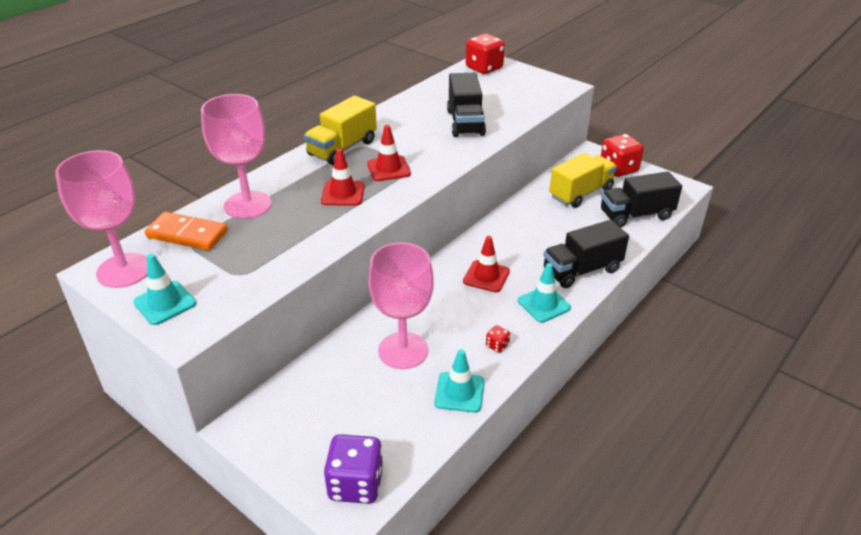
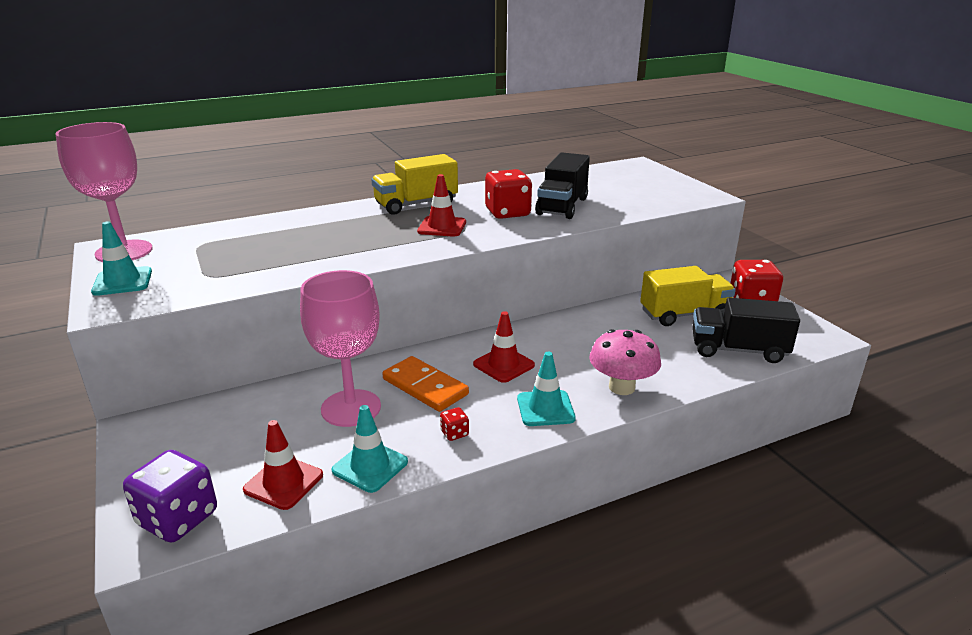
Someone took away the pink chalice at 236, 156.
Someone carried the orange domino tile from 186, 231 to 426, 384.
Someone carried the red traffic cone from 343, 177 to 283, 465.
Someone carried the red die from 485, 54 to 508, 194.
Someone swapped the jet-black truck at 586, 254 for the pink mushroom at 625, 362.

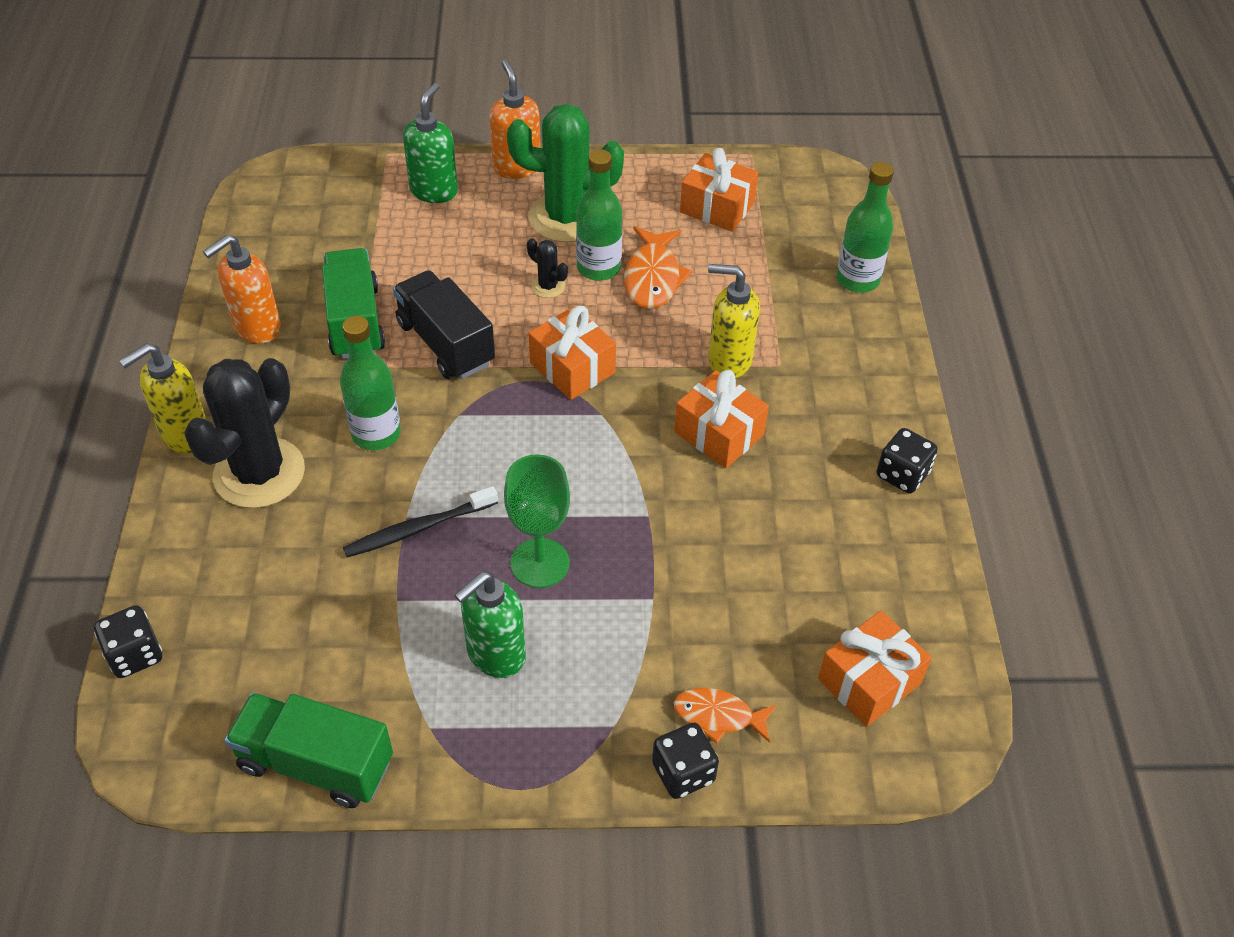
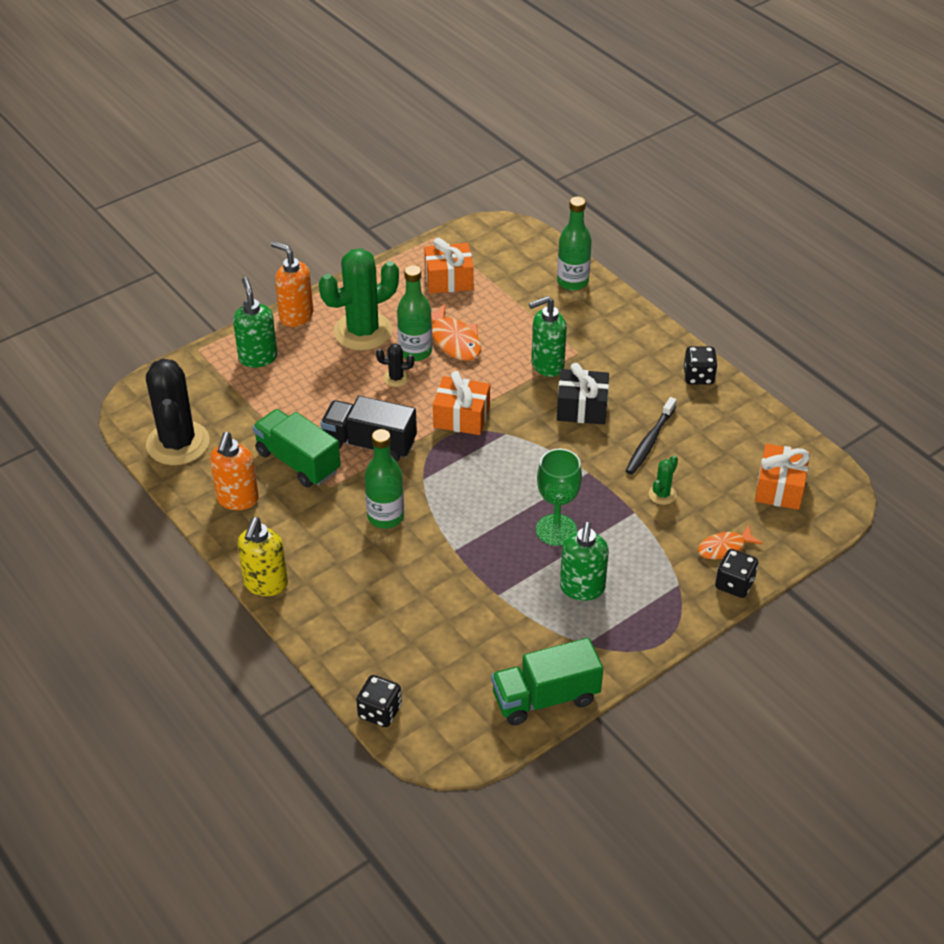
Someone put down the emerald saguaro cactus at 663, 480.
Someone carried the jet-black saguaro cactus from 244, 433 to 178, 412.
Someone carried the jet-black toothbrush from 420, 522 to 651, 436.
Someone repainted the orange wrapped gift at 721, 419, which became the jet-black wrapped gift at 583, 393.
Someone repainted the golden soap dispenser at 734, 321, which became the emerald soap dispenser at 548, 336.

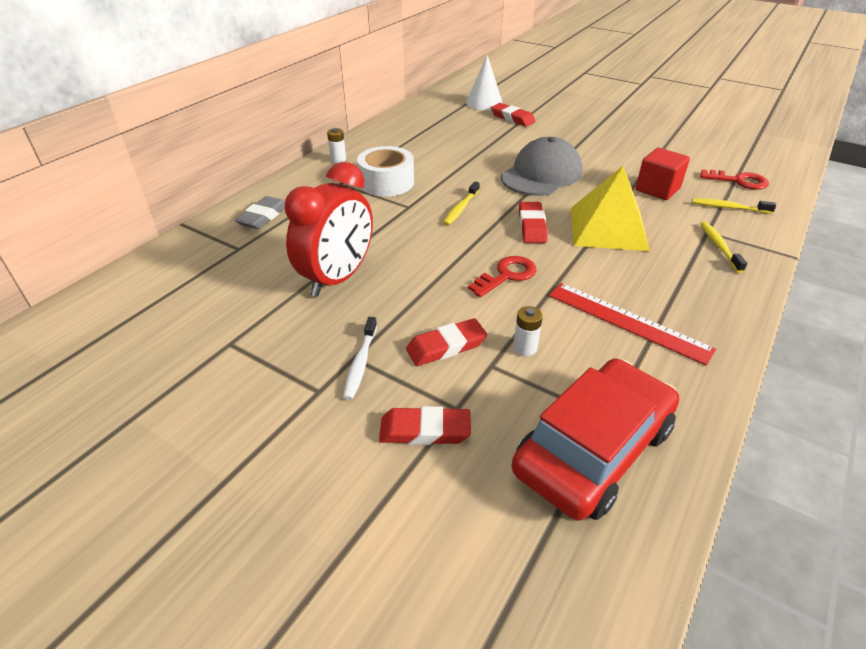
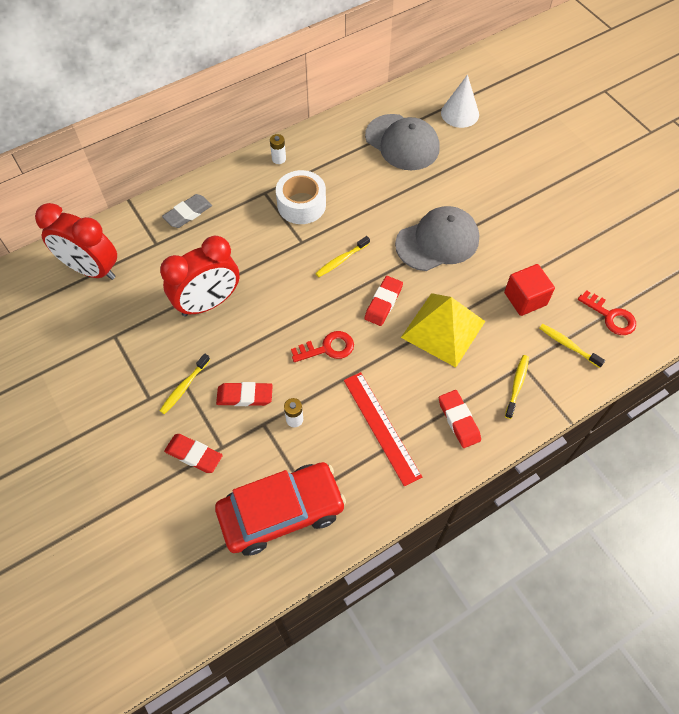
Someone put down the red alarm clock at 76, 241.
Someone put down the gray cap at 402, 142.
Someone carried the red pencil eraser from 513, 115 to 460, 419.
Someone repainted the snow-white toothbrush at 360, 358, which became the golden toothbrush at 184, 383.

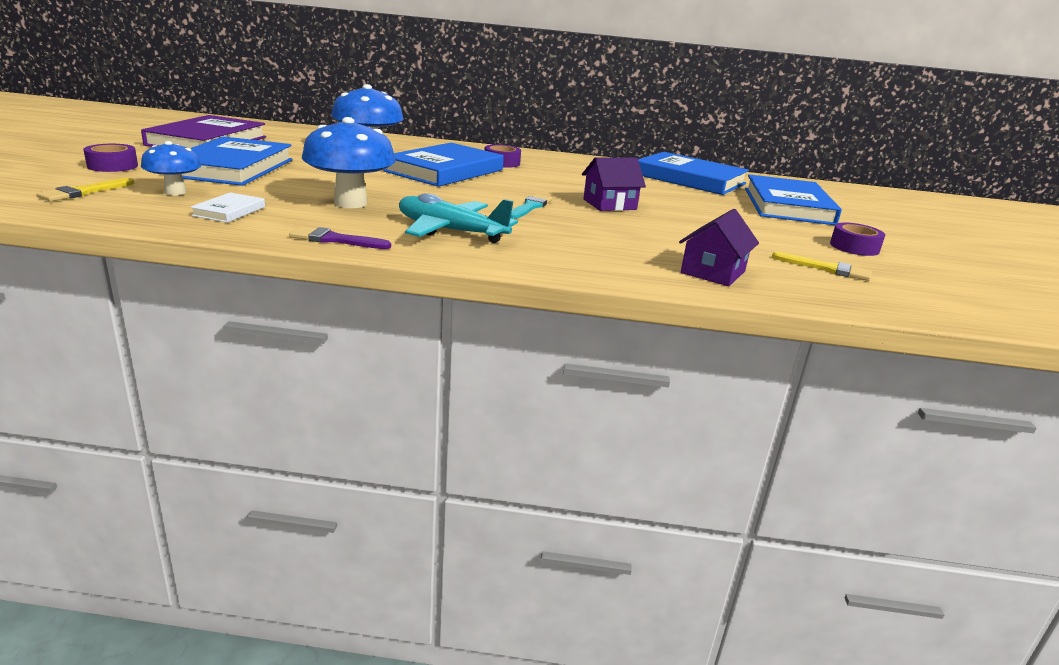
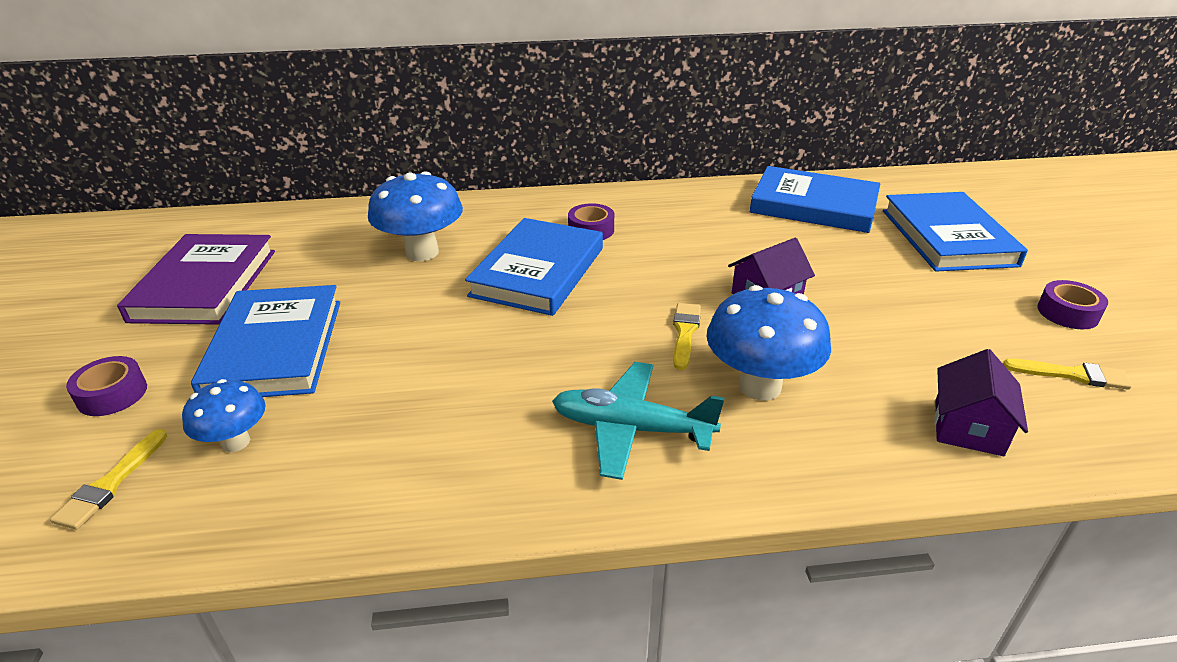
Someone took away the snow-white hardcover at 227, 207.
Someone took away the violet brush at 340, 237.
Someone carried the royal blue mushroom from 349, 162 to 768, 342.
Someone repainted the turquoise brush at 532, 206, which became the golden brush at 687, 336.

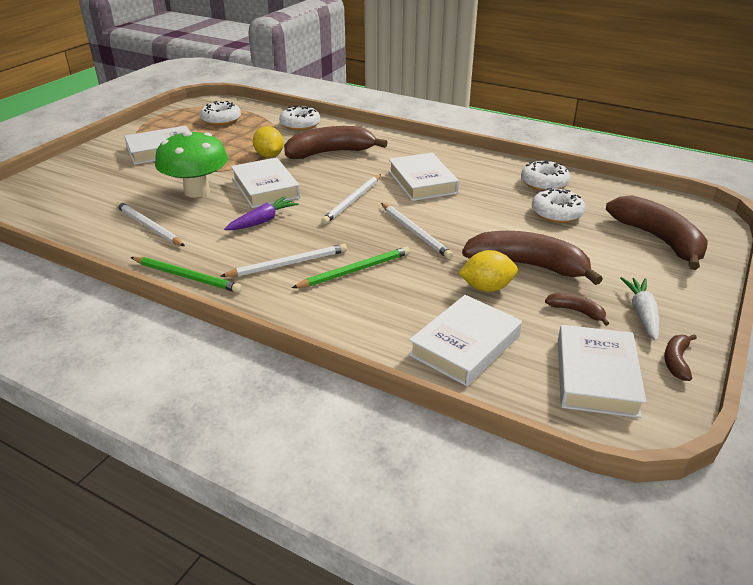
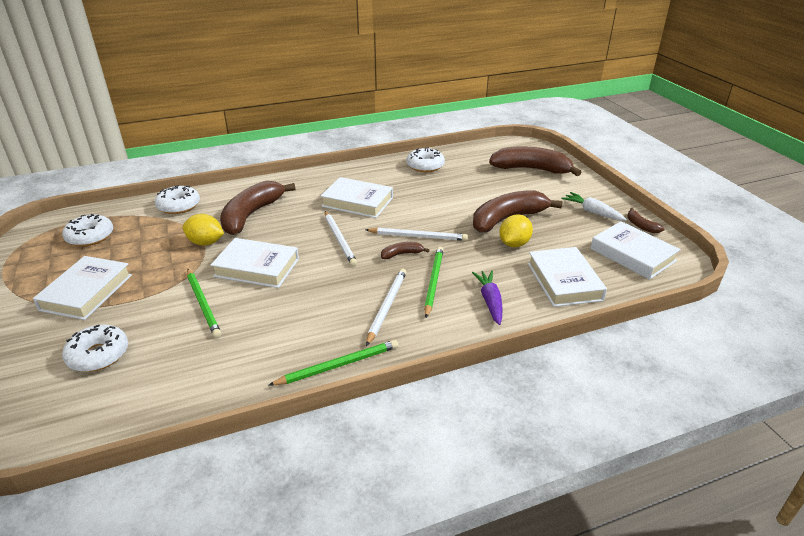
Someone took away the snow-white wooden pencil at 150, 223.
Someone carried the violet carrot from 261, 213 to 487, 298.
Someone carried the snow-white doughnut from 558, 205 to 95, 348.
Someone carried the dark brown banana from 577, 309 to 405, 250.
Someone swapped the emerald mushroom at 191, 164 for the emerald wooden pencil at 204, 303.

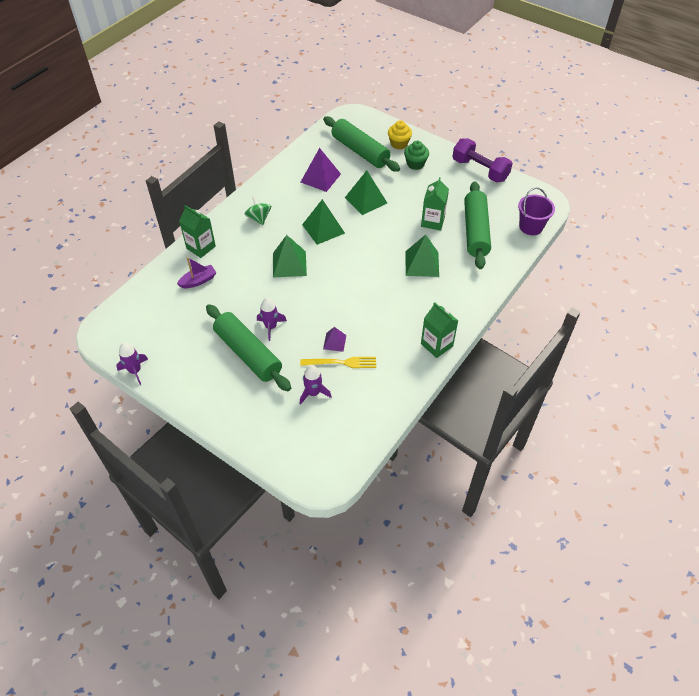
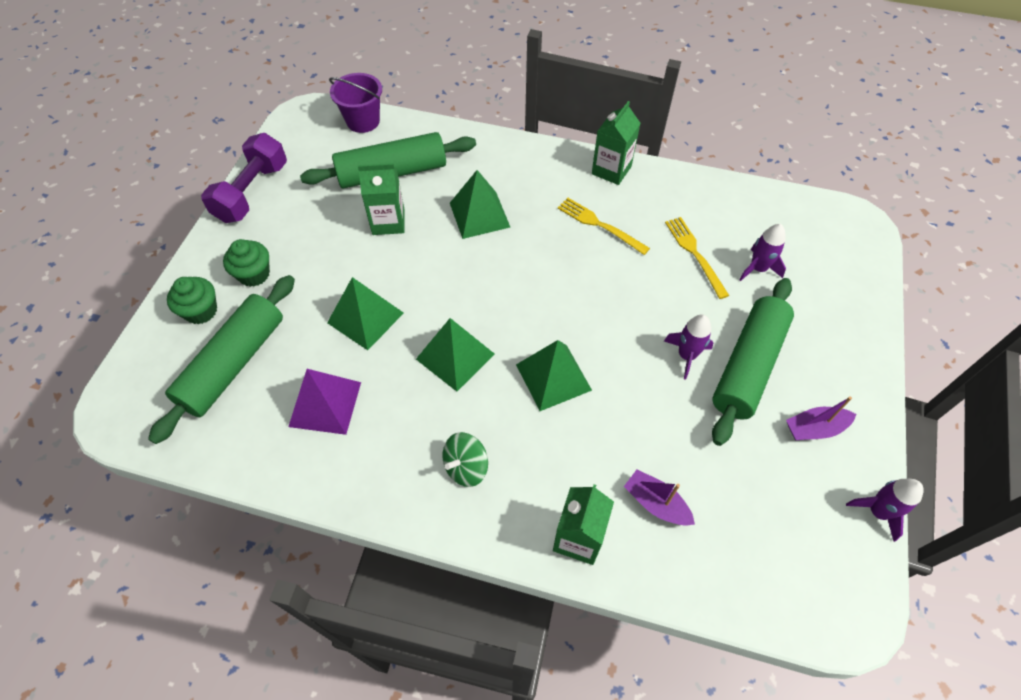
Someone took away the violet pyramid at 334, 339.
Someone put down the golden table fork at 604, 226.
Someone put down the violet toy boat at 821, 418.
Someone repainted the golden fairy cake at 400, 134, which became the emerald fairy cake at 192, 300.

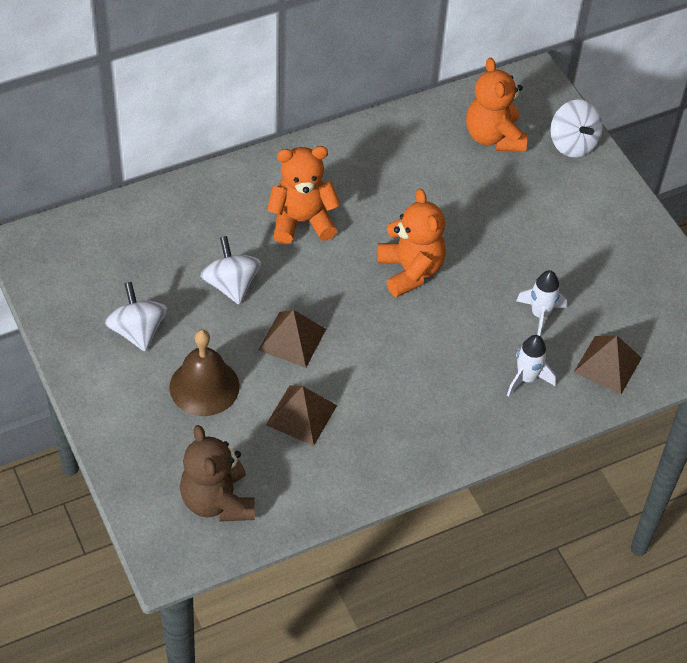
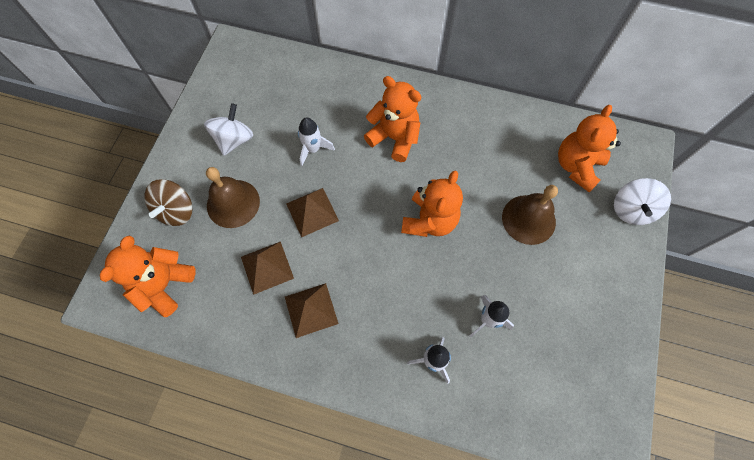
Someone put down the dark brown toy top at 168, 202.
Someone put down the dark brown hand bell at 530, 215.
Someone carried the dark brown pyramid from 608, 365 to 311, 310.
Someone swapped the snow-white toy top at 231, 270 for the snow-white spaceship at 316, 141.
Someone repainted the dark brown stuffed bear at 217, 473, which became the orange stuffed bear at 148, 276.

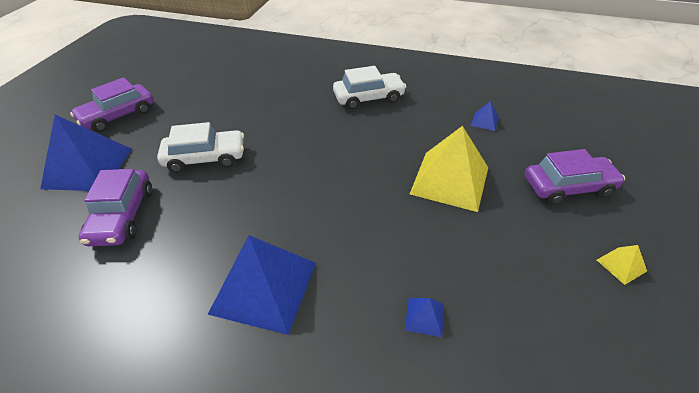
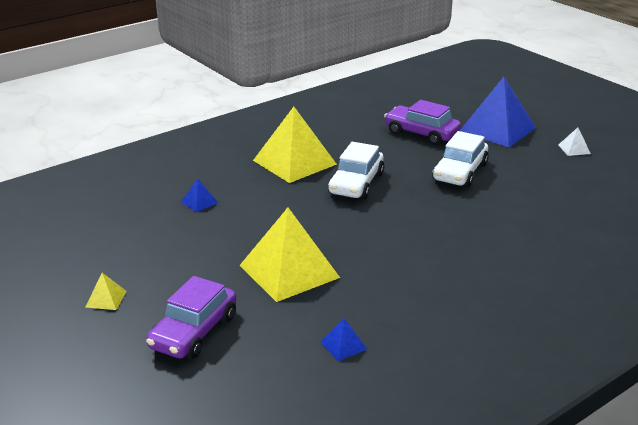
Someone carried the snow-white toy car from 369, 88 to 356, 170.
Someone swapped the violet toy car at 112, 104 for the snow-white pyramid at 575, 141.
Someone repainted the royal blue pyramid at 262, 285, which became the golden pyramid at 295, 145.

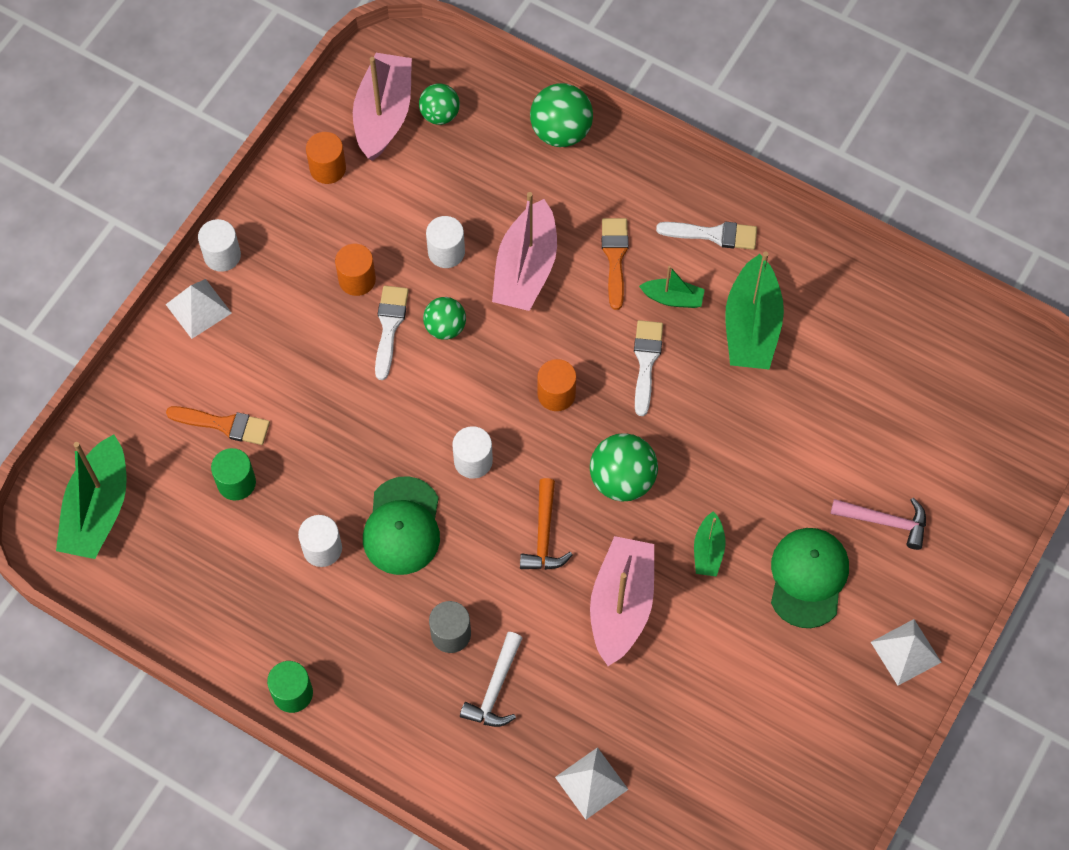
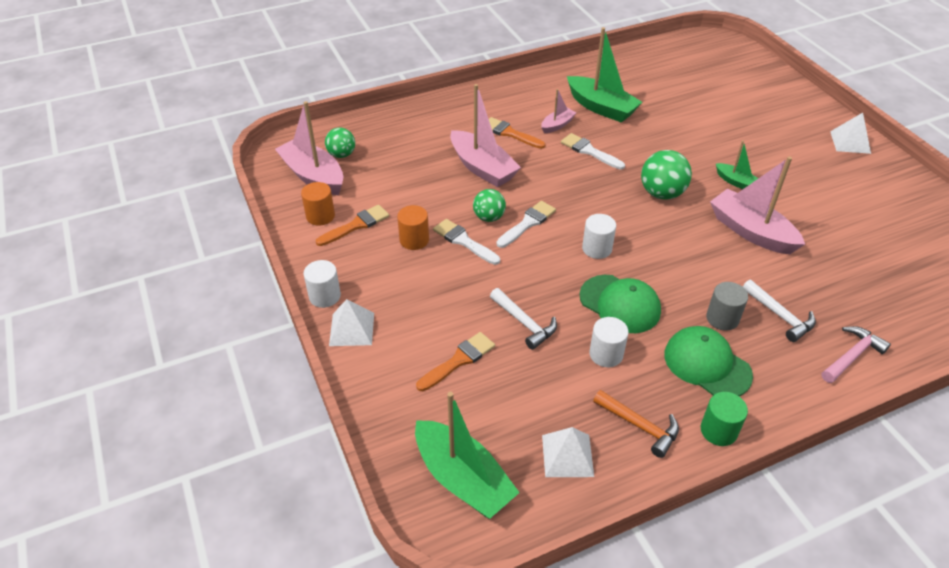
Someone took away the emerald solid cylinder at 233, 474.
Someone took away the snow-white solid cylinder at 445, 242.
Someone took away the emerald play ball at 561, 115.
Someone took away the orange solid cylinder at 556, 385.
Someone put down the orange brush at 352, 225.
Someone put down the snow-white carpenter's hammer at 523, 319.
Someone carried the orange carpenter's hammer from 546, 524 to 636, 424.
Someone carried the snow-white pyramid from 592, 783 to 568, 452.
Someone carried the snow-white brush from 706, 236 to 526, 224.
Someone carried the emerald cap from 810, 578 to 708, 361.
Someone carried the pink carpenter's hammer from 878, 524 to 856, 354.
Someone repainted the emerald toy boat at 672, 287, which became the pink toy boat at 558, 111.

